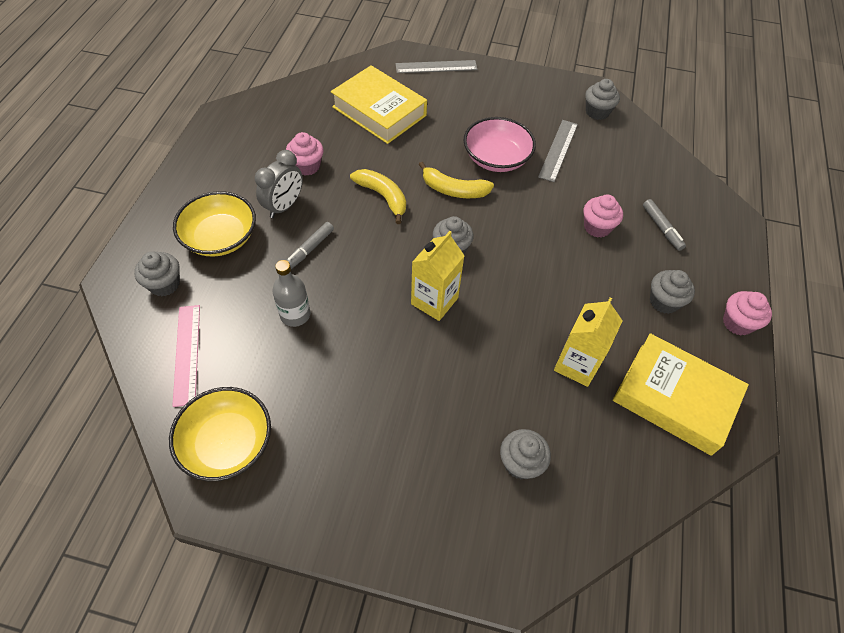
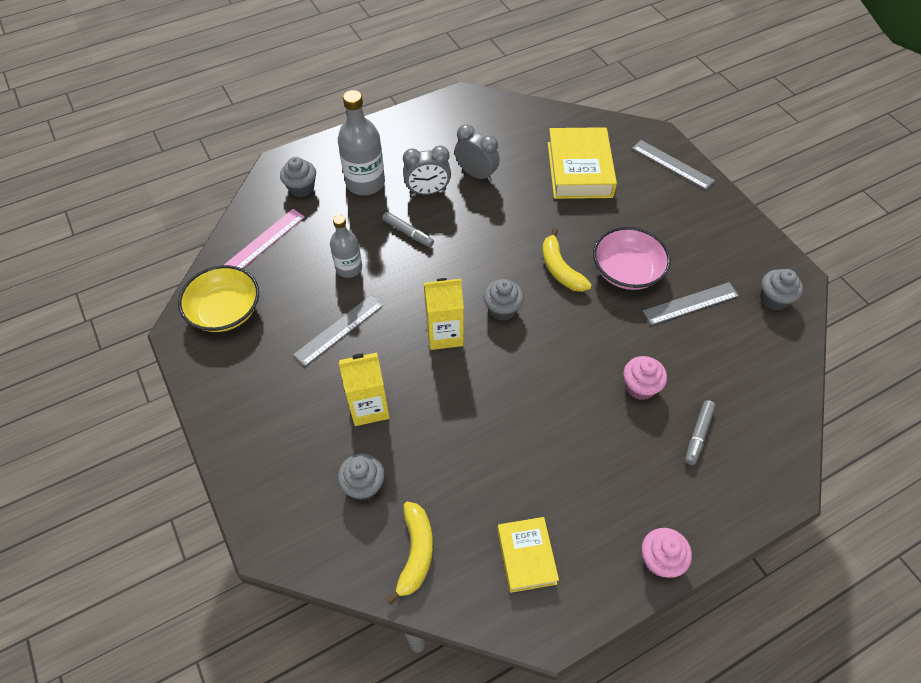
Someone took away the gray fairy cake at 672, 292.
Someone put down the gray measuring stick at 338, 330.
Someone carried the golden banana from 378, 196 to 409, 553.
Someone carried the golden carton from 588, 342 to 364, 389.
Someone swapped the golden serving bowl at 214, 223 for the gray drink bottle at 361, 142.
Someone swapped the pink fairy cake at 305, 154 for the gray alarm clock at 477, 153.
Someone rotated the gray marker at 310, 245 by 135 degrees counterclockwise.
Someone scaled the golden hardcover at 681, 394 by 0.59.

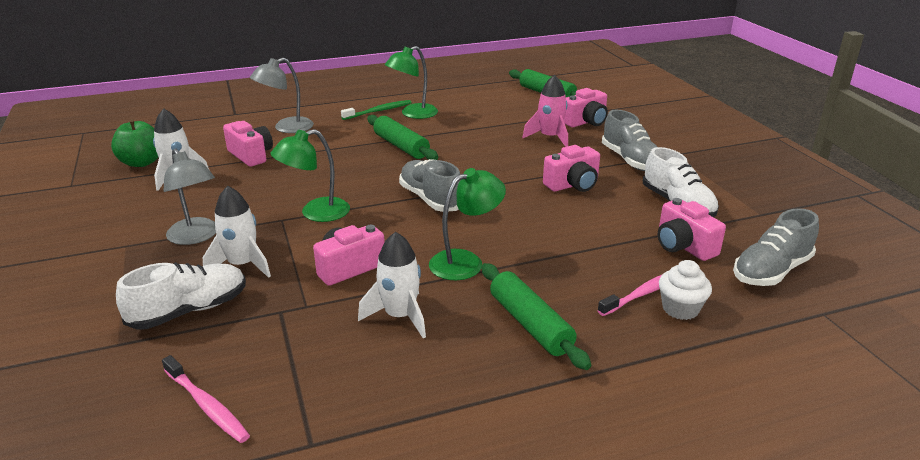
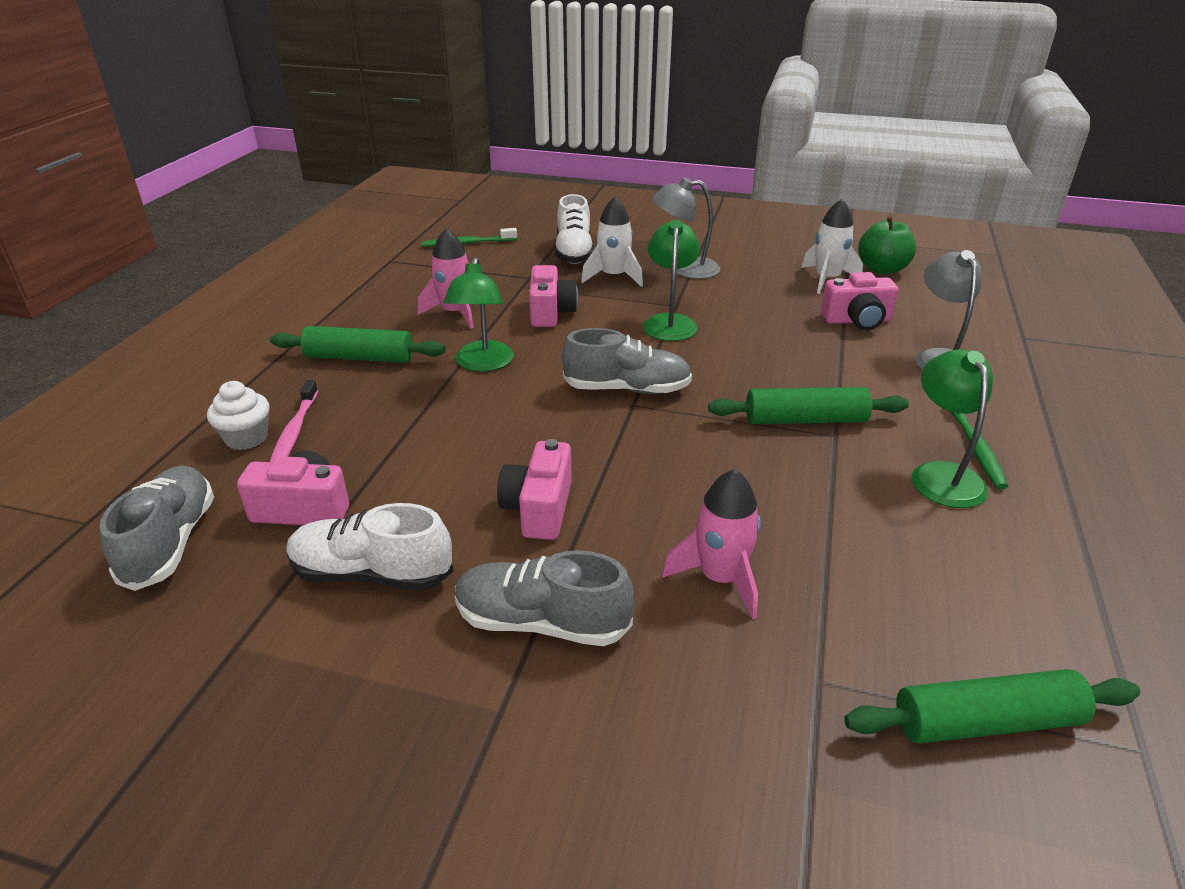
Someone took away the pink camera at 586, 107.
Someone repainted the pink toothbrush at 206, 399, which became the emerald toothbrush at 469, 237.
Someone repainted the snow-white spaceship at 392, 285, which became the pink spaceship at 446, 278.

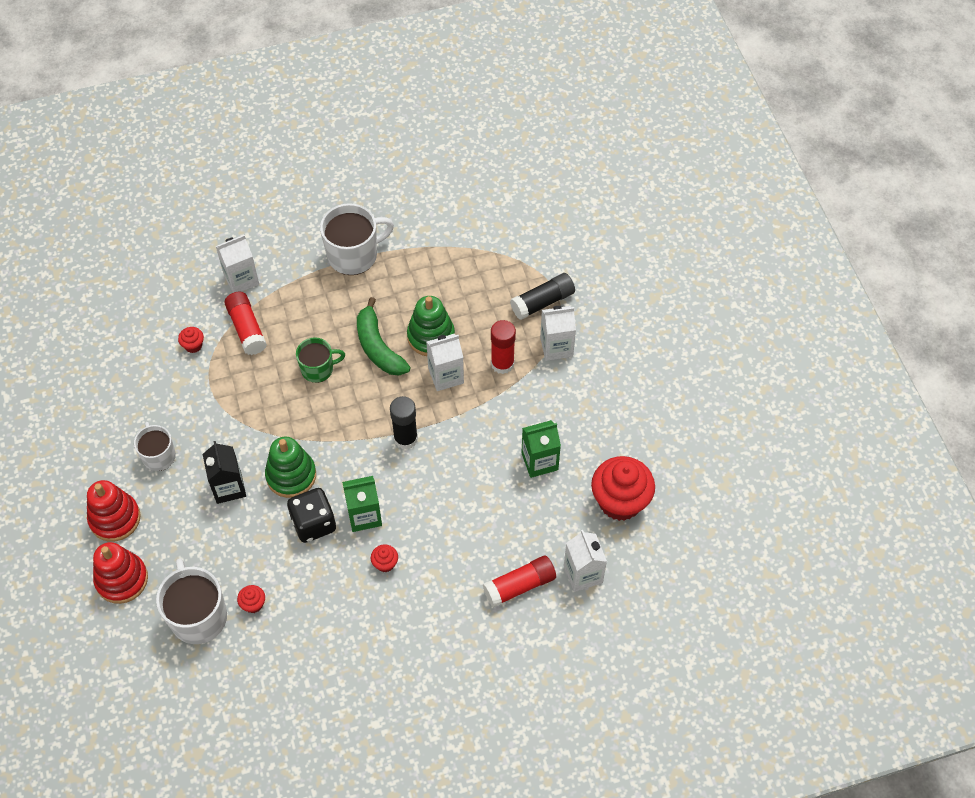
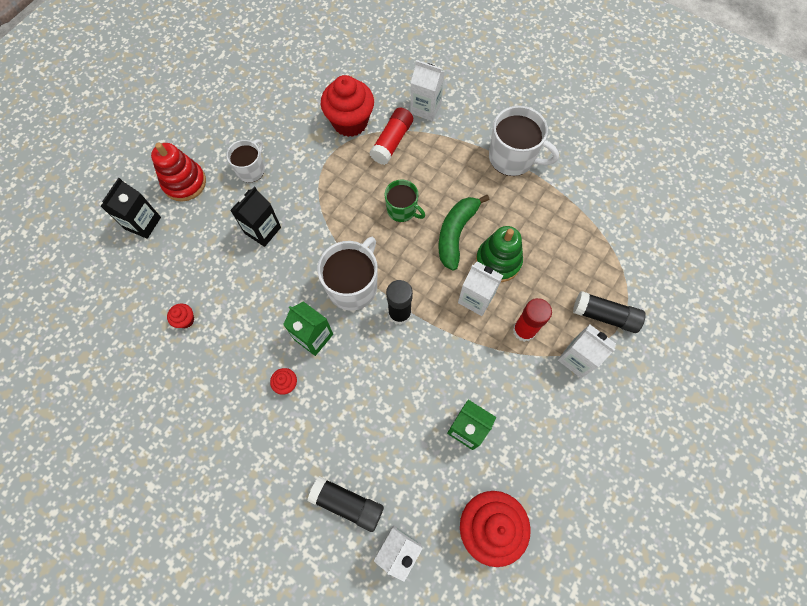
Someone took away the emerald stacking rings at 290, 467.
Someone took away the jet-black die at 311, 515.
Someone carried the snow-white coffee mug from 191, 601 to 347, 274.
Someone swapped the red stacking rings at 120, 573 for the jet-black carton at 130, 208.
Someone repainted the red glue stick at 519, 582, which became the jet-black glue stick at 345, 504.
Someone scaled the red fairy cake at 191, 340 by 2.33.

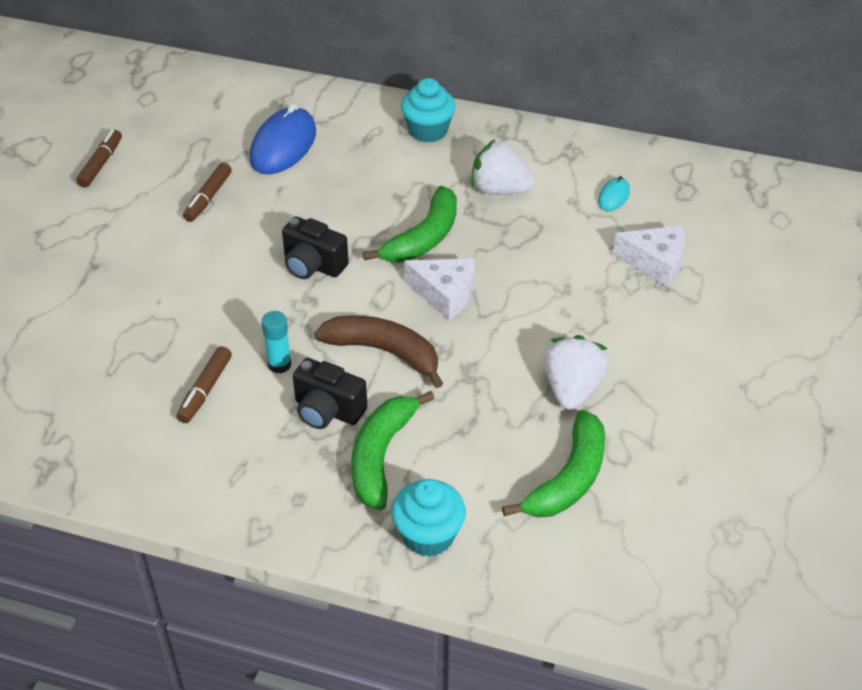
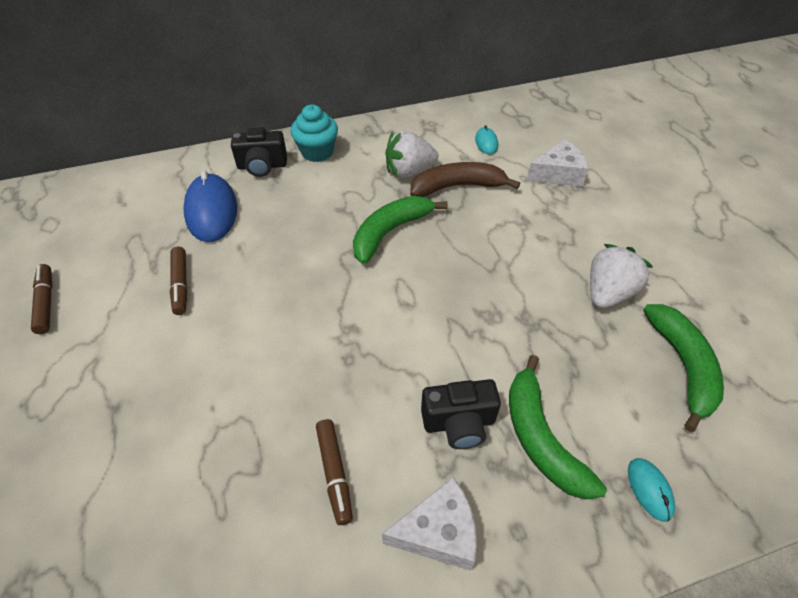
Someone took away the turquoise glue stick at 276, 342.
Someone carried the jet-black camera from 315, 247 to 259, 152.
Someone carried the dark brown banana from 378, 351 to 465, 179.
Someone carried the snow-white cheese from 439, 289 to 429, 523.
Someone swapped the turquoise fairy cake at 428, 518 for the turquoise computer mouse at 651, 490.
Someone rotated the emerald banana at 410, 224 by 135 degrees counterclockwise.
Someone rotated the snow-white strawberry at 576, 372 by 60 degrees clockwise.

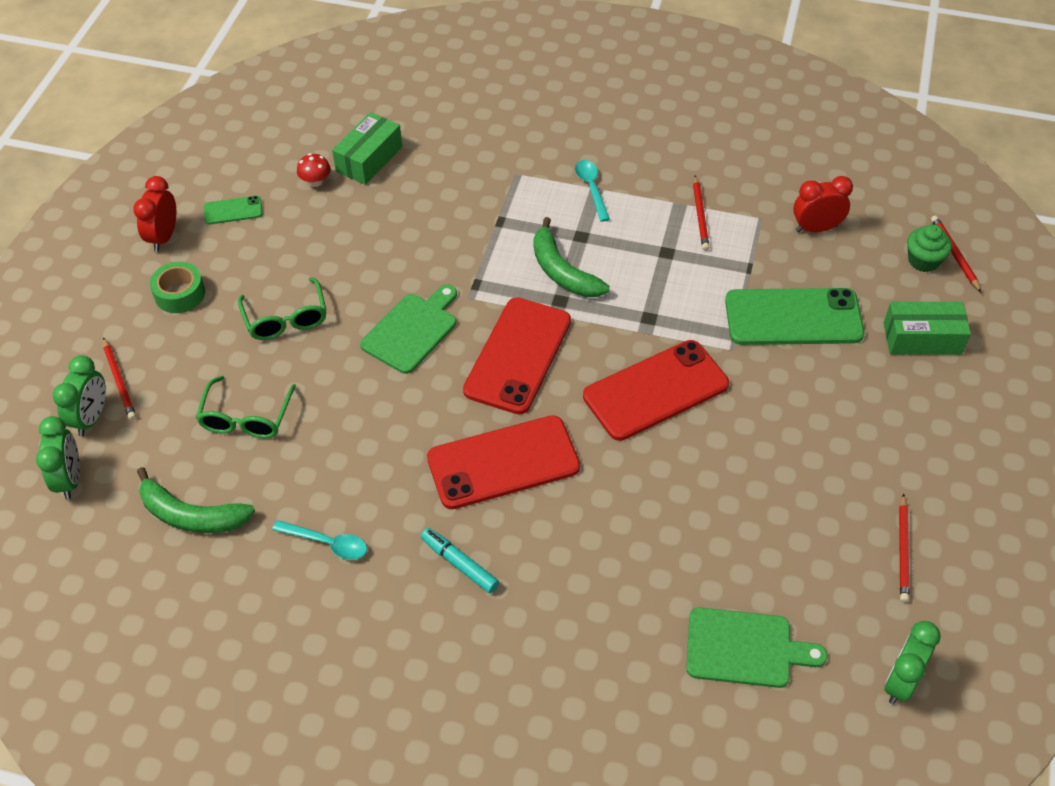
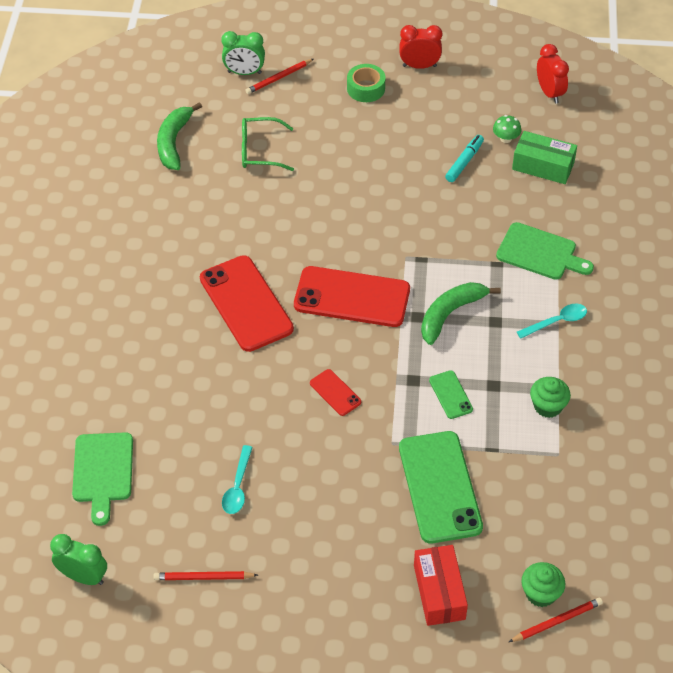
Someone took away the emerald alarm clock at 58, 457.
Someone took away the emerald spectacles at 282, 308.
Someone carried the emerald phone from 233, 210 to 451, 394.
Someone carried the turquoise teaspoon from 319, 540 to 237, 479.
Someone carried the emerald bread board from 408, 329 to 545, 251.
Someone carried the turquoise marker from 460, 560 to 464, 158.
Someone carried the red alarm clock from 823, 204 to 553, 74.
Someone swapped the red wooden pencil at 701, 213 for the emerald fairy cake at 550, 397.
Someone repainted the red mushroom at 314, 170, which became the emerald mushroom at 507, 129.
Someone repainted the emerald package at 927, 328, which became the red package at 441, 585.
Someone scaled the red phone at 656, 390 by 0.46.

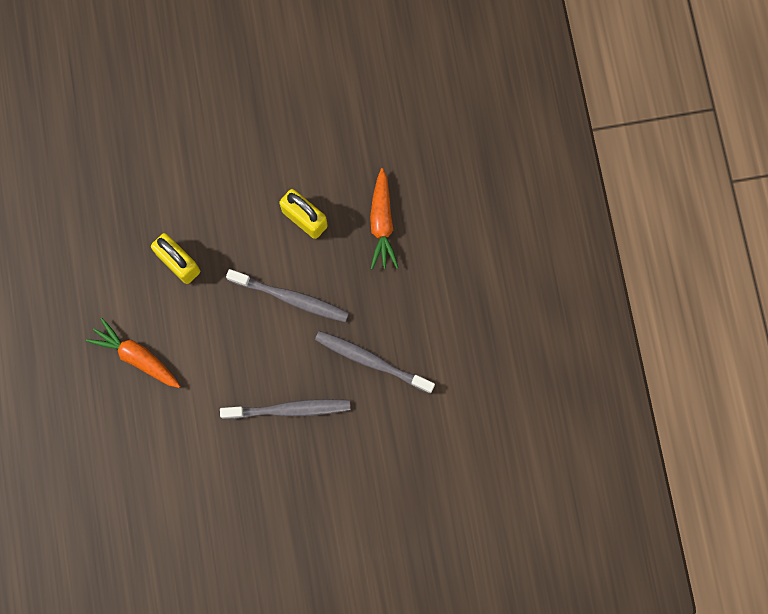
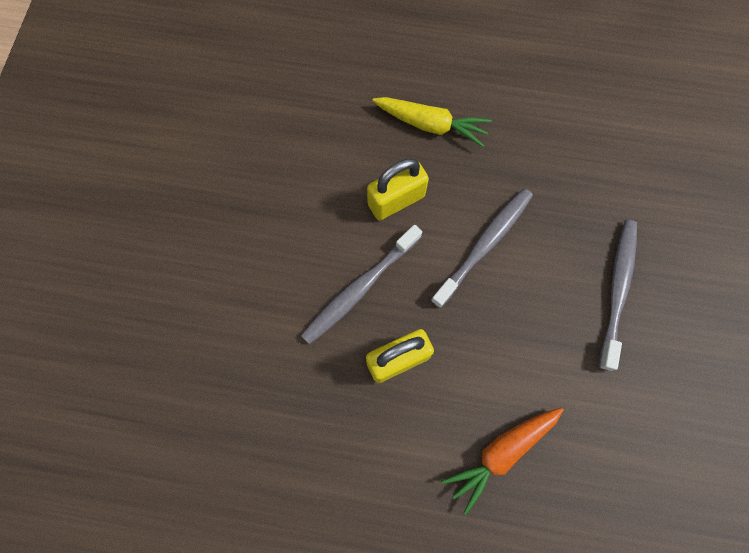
Someone carried the gray toothbrush from 375, 362 to 361, 285.
Someone repainted the orange carrot at 384, 219, which became the golden carrot at 432, 122.

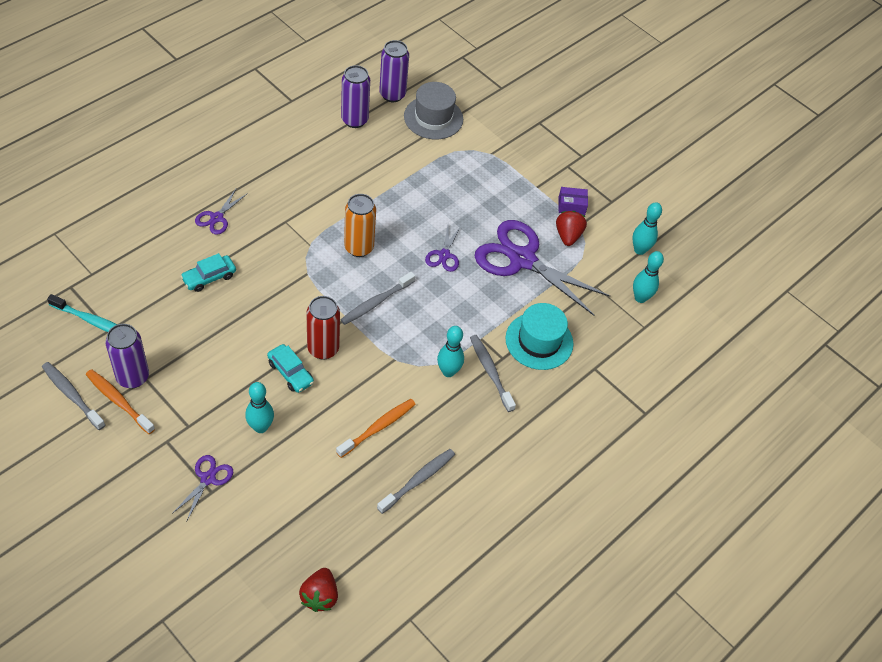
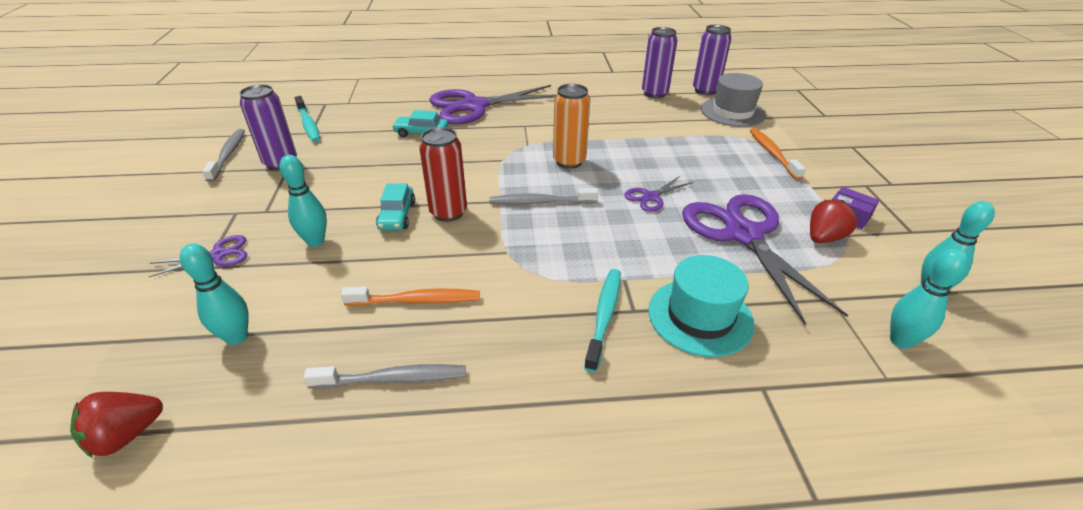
Someone carried the orange toothbrush from 120, 401 to 778, 154.
Someone carried the turquoise skittle from 450, 351 to 214, 294.
Someone repainted the gray toothbrush at 493, 373, which became the turquoise toothbrush at 602, 320.
Someone scaled the violet scissors at 221, 212 by 2.20.

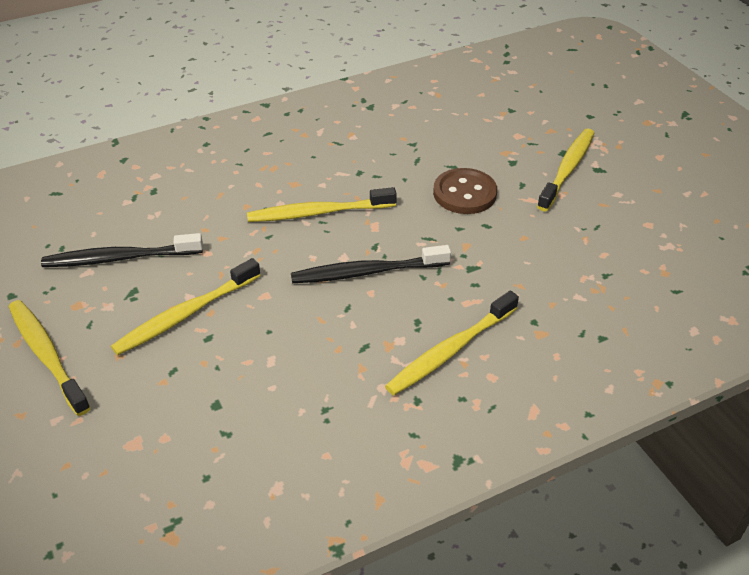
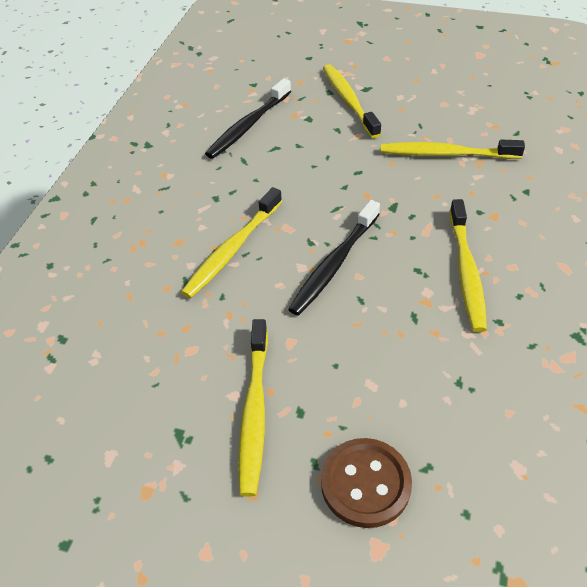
Someone carried the golden toothbrush from 50, 358 to 453, 149.
Someone carried the jet-black toothbrush from 122, 250 to 248, 118.
Someone carried the dark brown sewing button from 465, 191 to 366, 483.

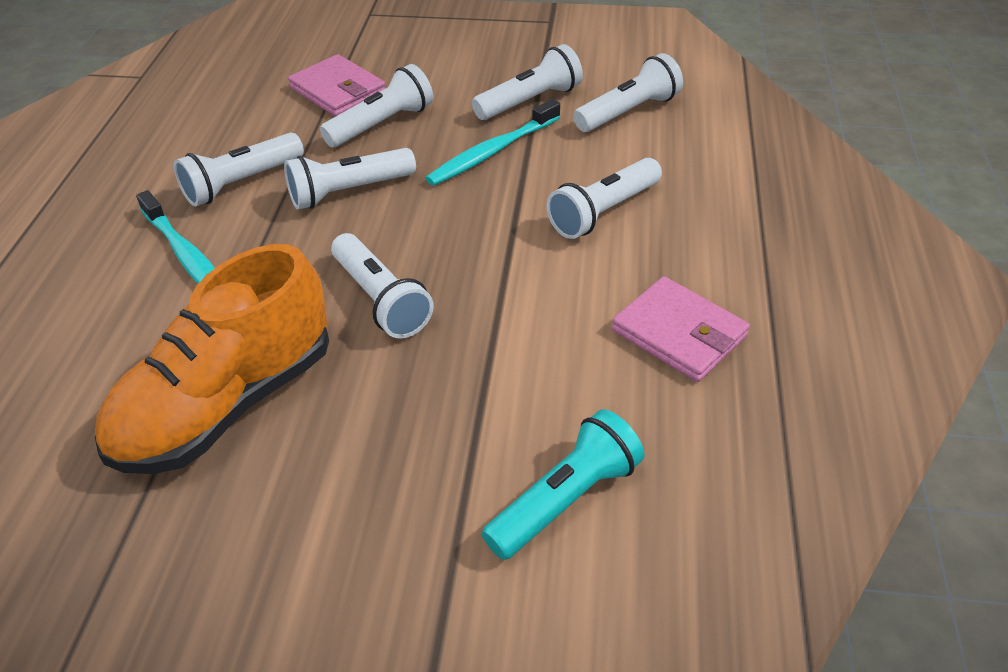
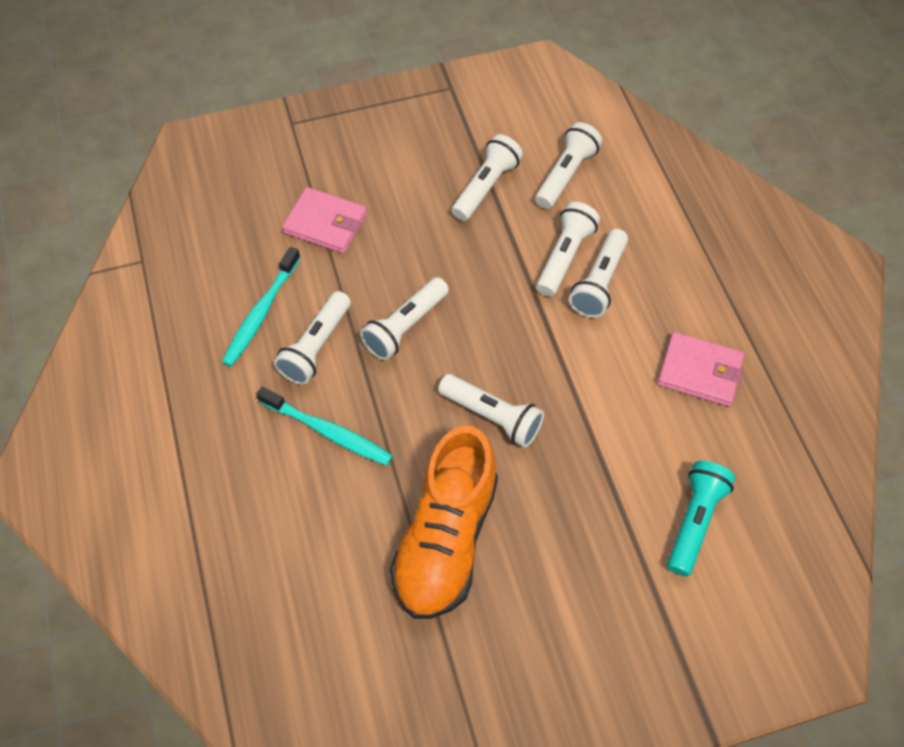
Someone carried the snow-white flashlight from 376, 105 to 568, 249.
Someone carried the turquoise toothbrush from 493, 142 to 261, 307.

